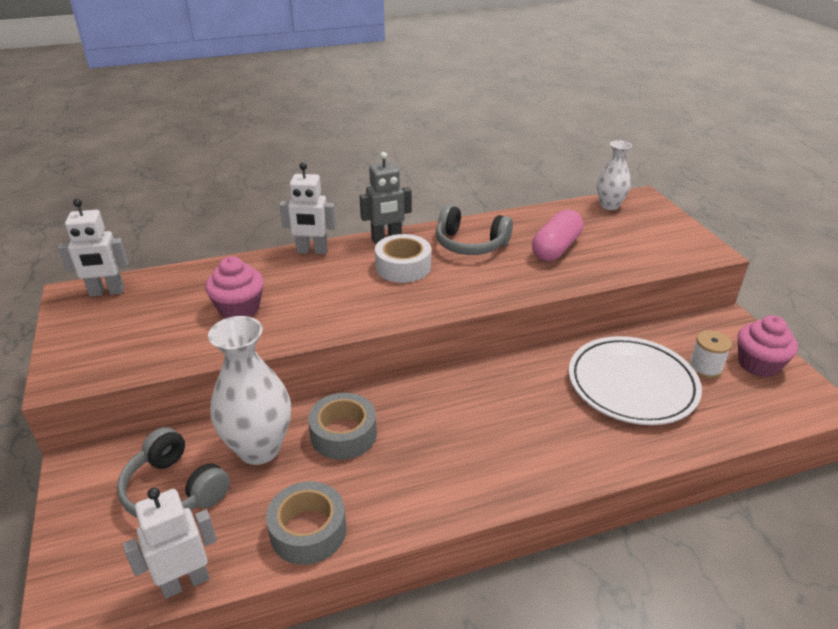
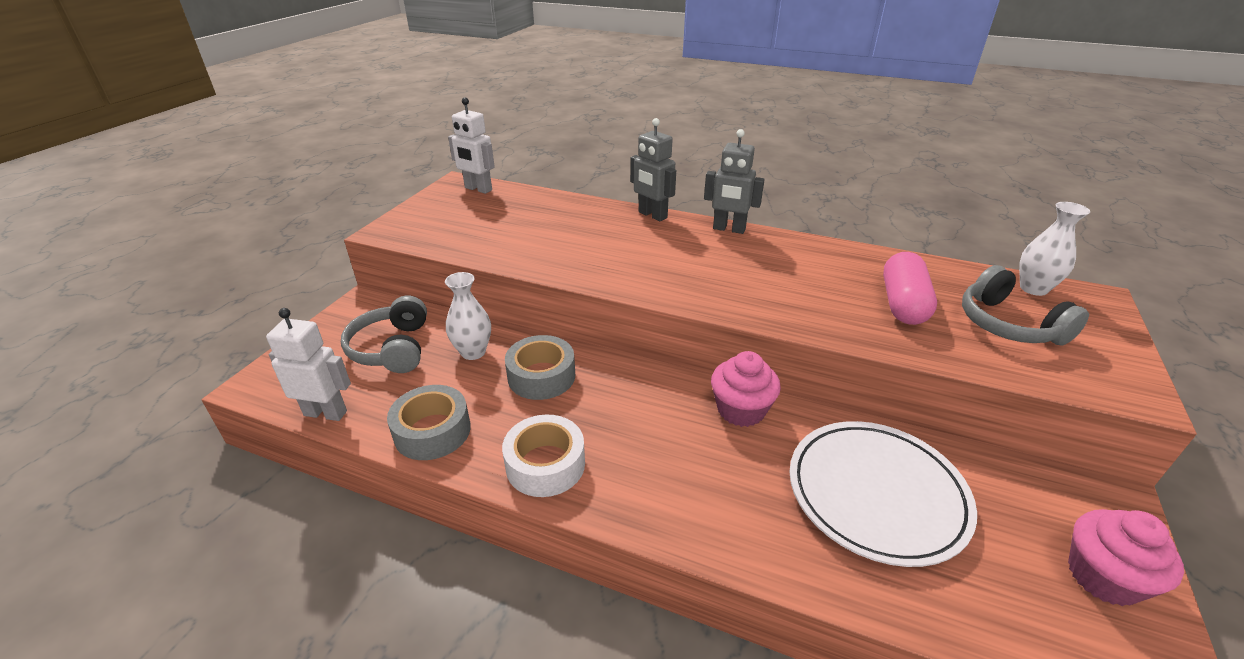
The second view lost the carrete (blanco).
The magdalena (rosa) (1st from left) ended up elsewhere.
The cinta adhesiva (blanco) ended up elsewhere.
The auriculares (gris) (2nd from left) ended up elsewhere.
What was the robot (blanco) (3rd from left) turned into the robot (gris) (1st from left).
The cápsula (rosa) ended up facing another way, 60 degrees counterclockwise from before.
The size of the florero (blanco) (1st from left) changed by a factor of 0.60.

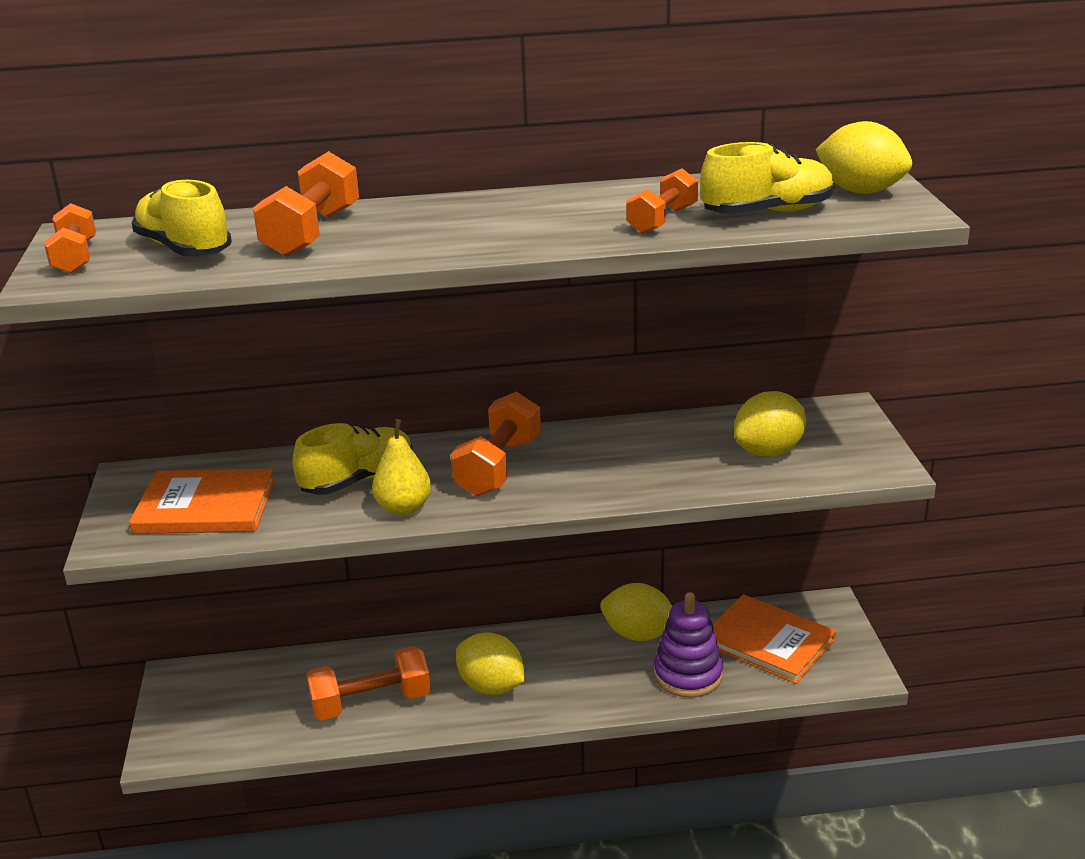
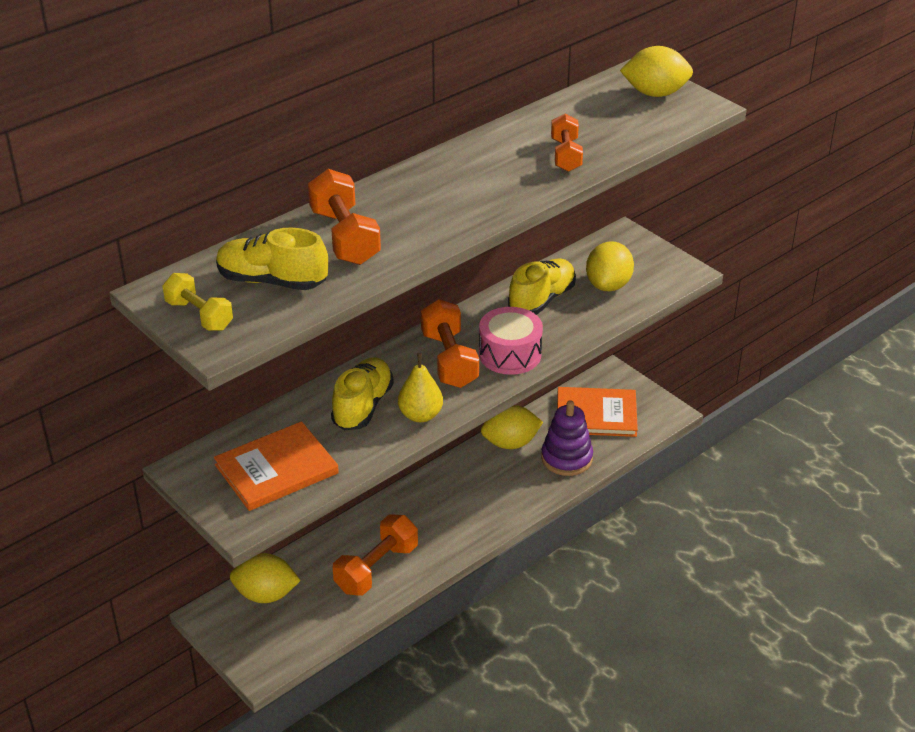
The second view gained the tambor (rosa).
The limón (amarillo) (1st from left) ended up elsewhere.
The zapato (amarillo) (3rd from left) ended up elsewhere.
What was the mancuerna (naranja) (1st from left) turned into the mancuerna (amarillo).

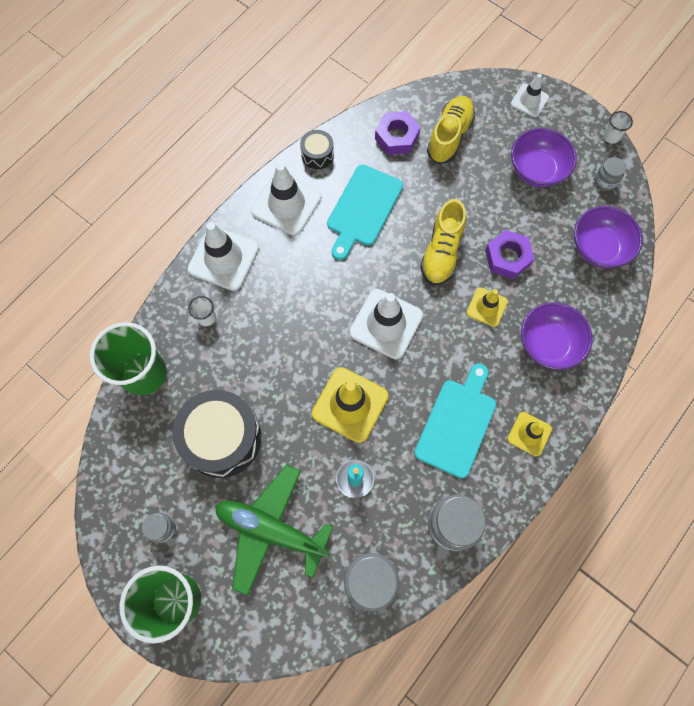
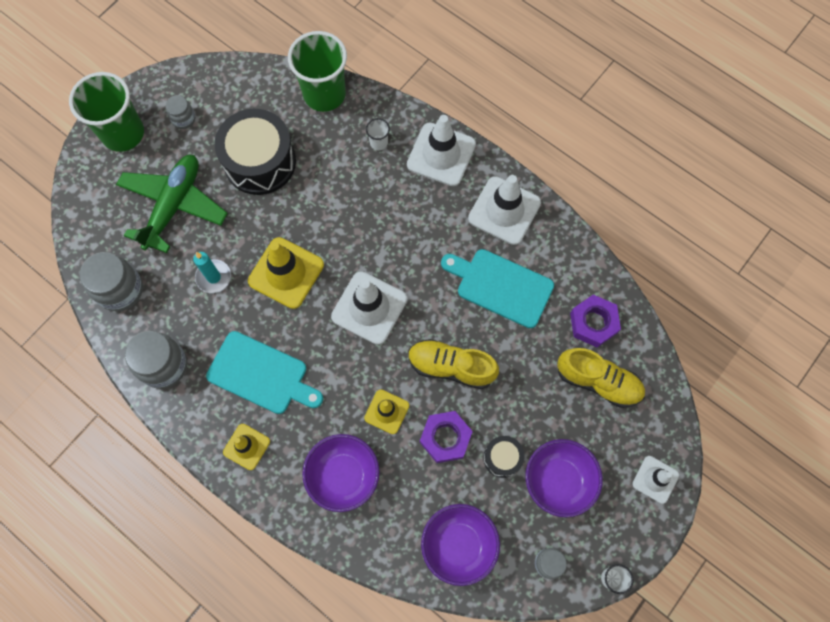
The tambor (negro) (2nd from left) ended up elsewhere.

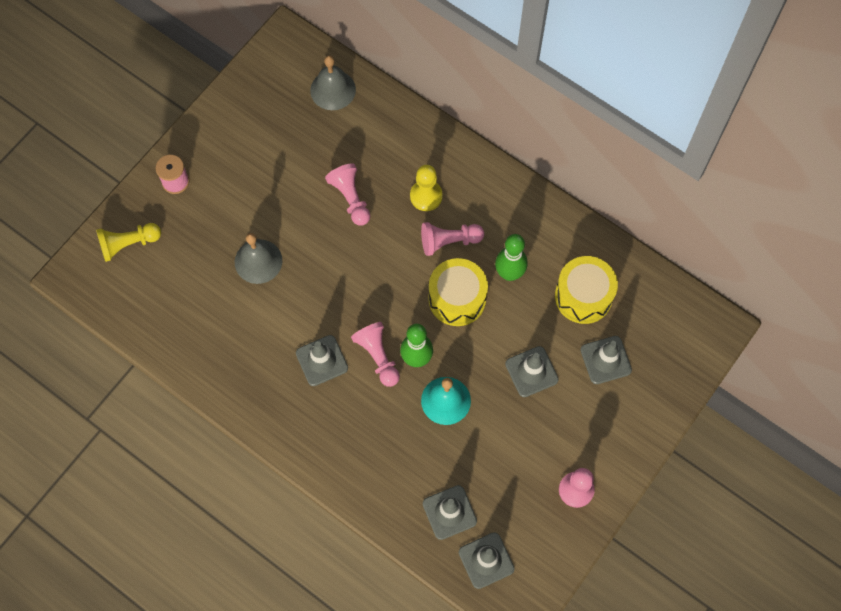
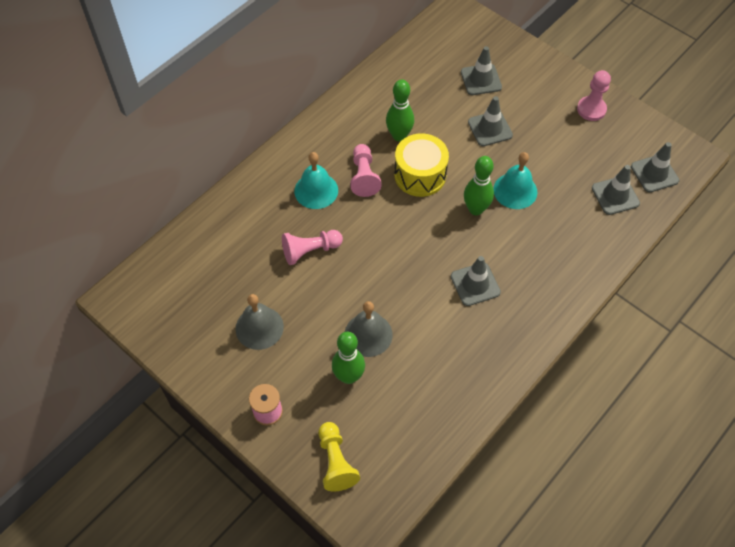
The second view lost the peón (rosa) (2nd from left).
The second view lost the tambor (amarillo) (2nd from left).
The second view gained the bolo (verde) (1st from left).
The campana (gris) (2nd from left in the first image) ended up elsewhere.
Where the peón (amarillo) (2nd from left) stood, the campana (turquesa) (1st from left) came to stand.

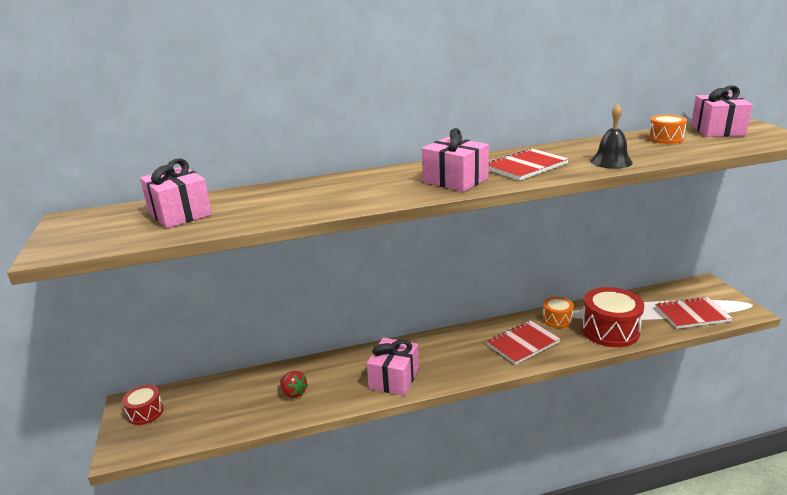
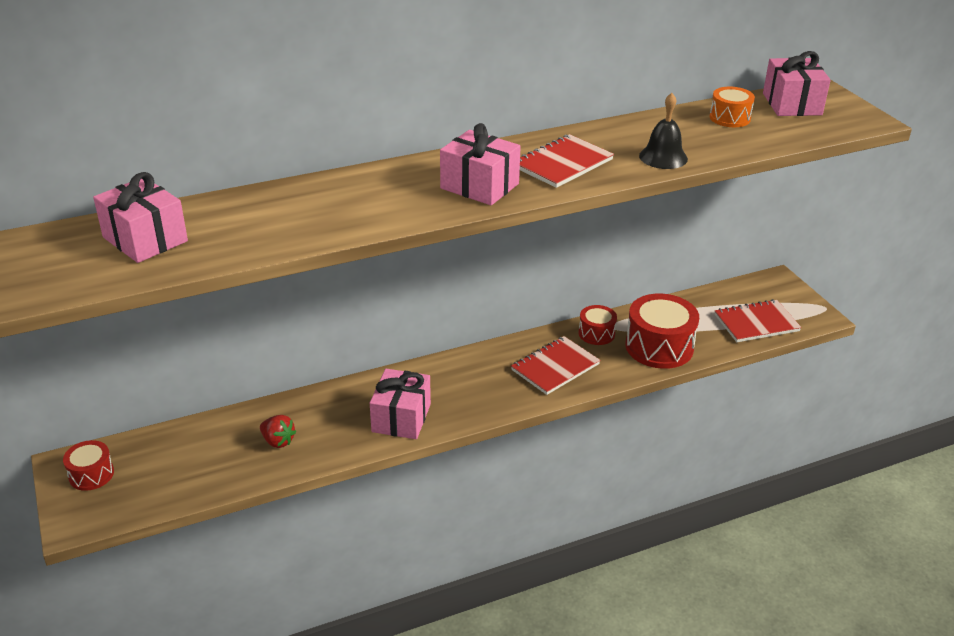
What was the tambor (naranja) (1st from left) turned into the tambor (rojo) (2nd from left).

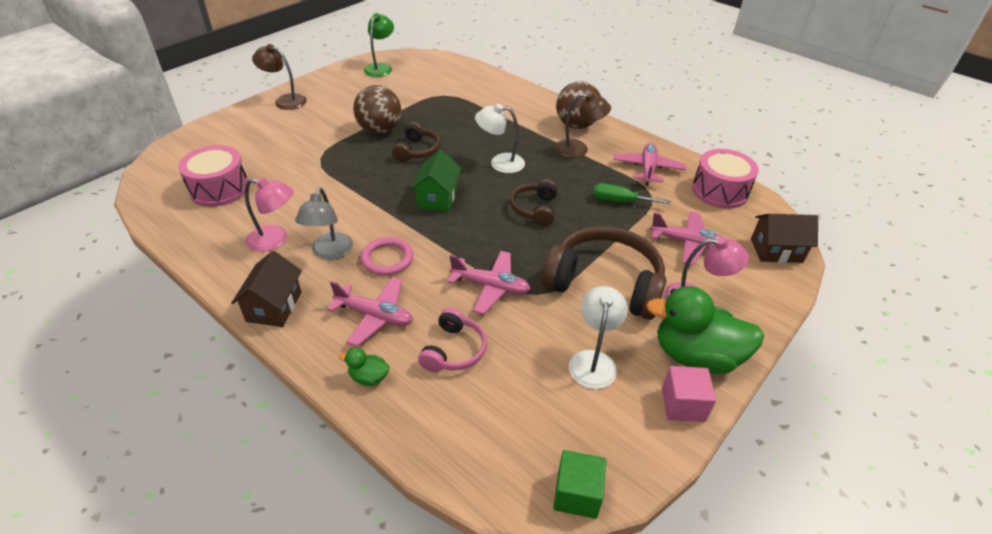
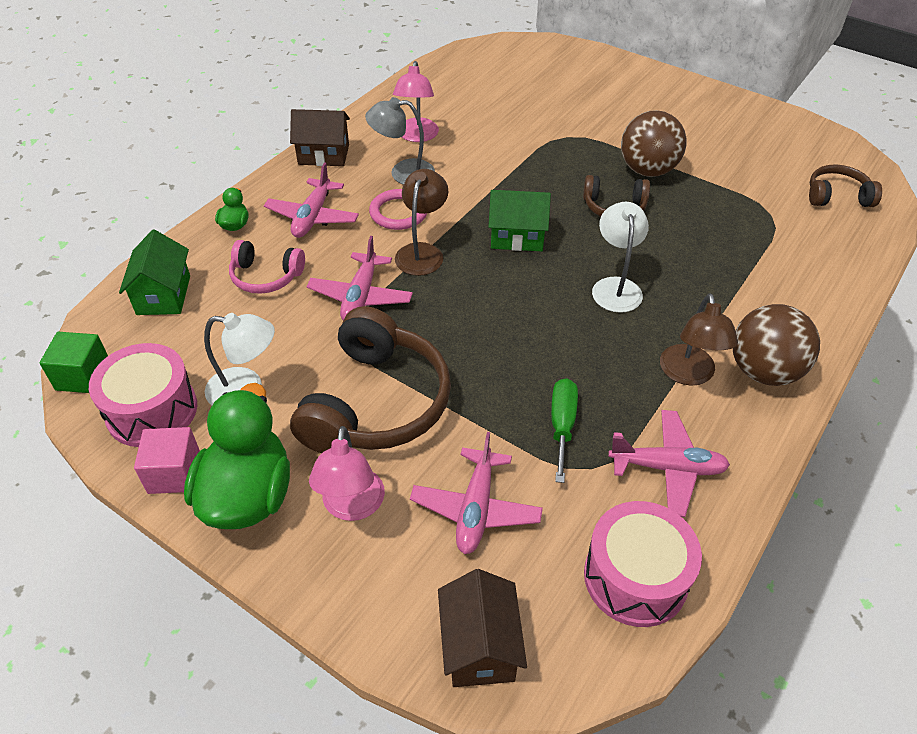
The second view lost the lámpara (verde).
The second view gained the casa (verde) (1st from left).
The tambor (rosa) (1st from left) ended up elsewhere.
The lámpara (marrón) (1st from left) ended up elsewhere.
The auriculares (marrón) (2nd from left in the first image) ended up elsewhere.

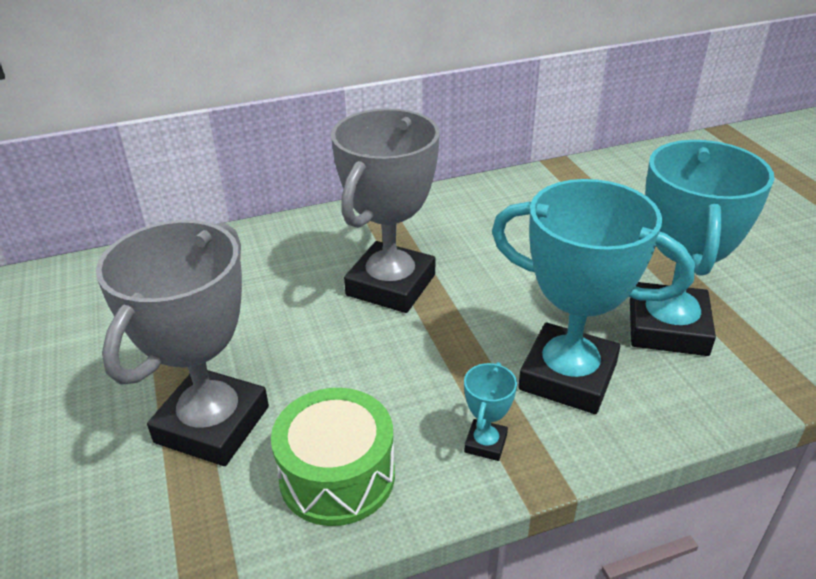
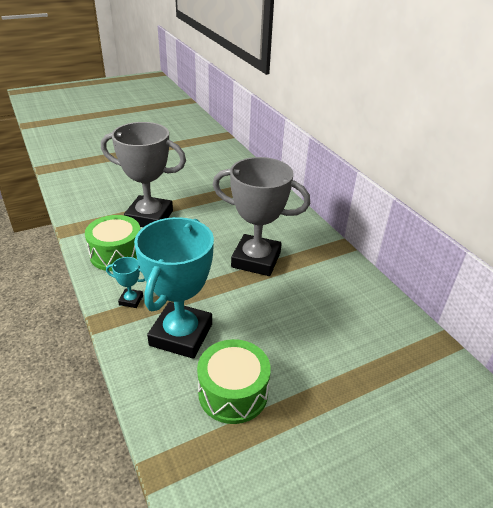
Where the trofeo (turquesa) (3rd from left) stood, the tambor (verde) (2nd from left) came to stand.

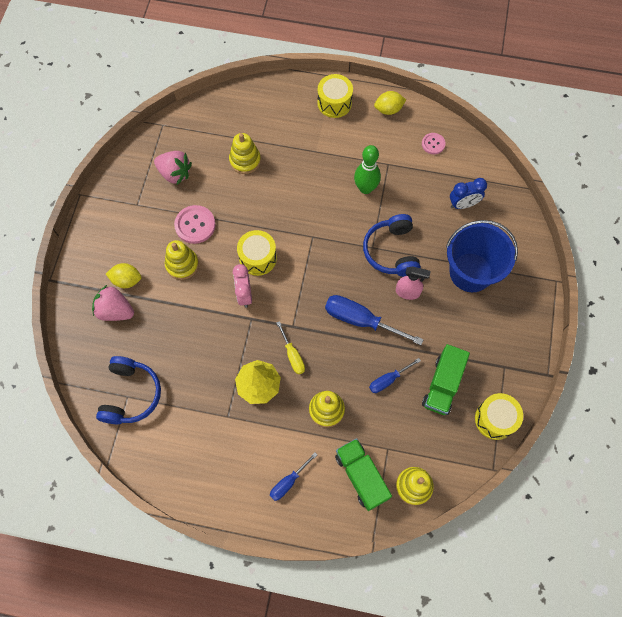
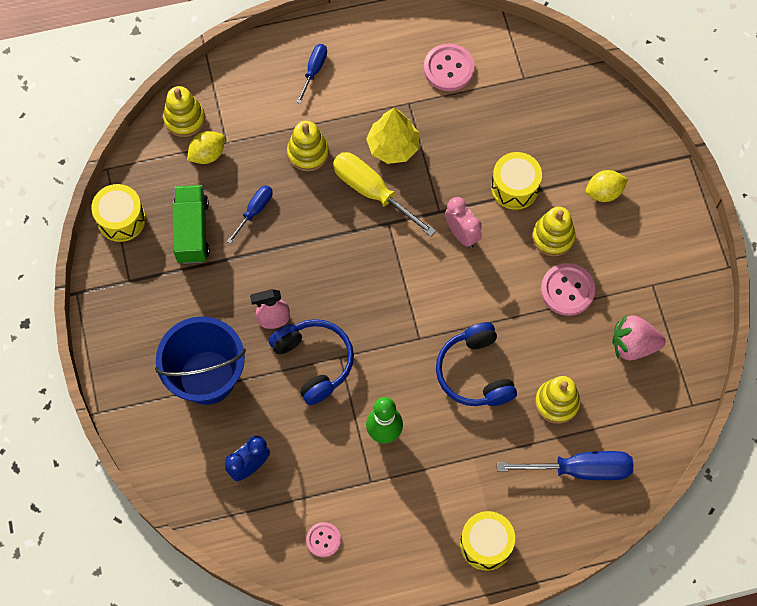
The second view lost the fresa (rosa) (1st from left).
The second view lost the camión (verde) (1st from left).
The second view gained the botón (rosa) (2nd from left).
The auriculares (azul) (1st from left in the first image) ended up elsewhere.
The tambor (amarillo) (1st from left in the first image) ended up elsewhere.
The destornillador (azul) (2nd from left in the first image) ended up elsewhere.
The limón (amarillo) (2nd from left in the first image) ended up elsewhere.
The size of the destornillador (amarillo) changed by a factor of 1.78.

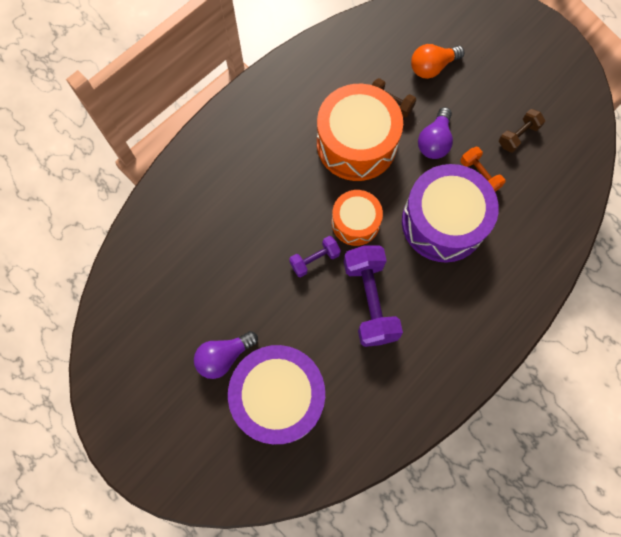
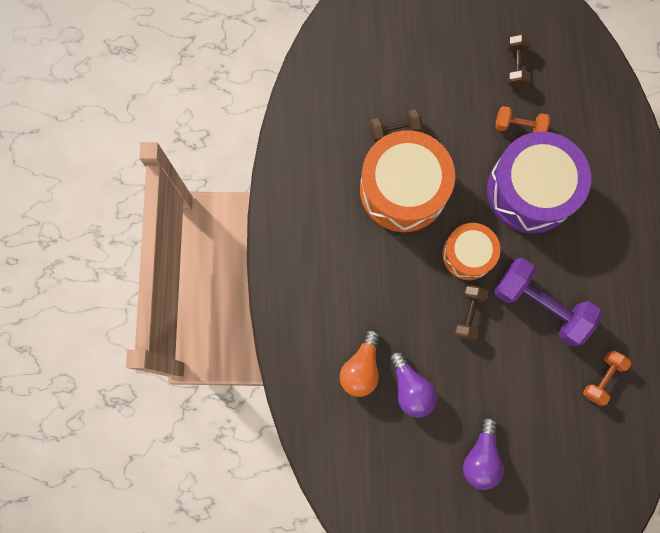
The second view lost the tambor (morado) (1st from left).
The second view gained the mancuerna (naranja) (2nd from left).
The bombilla (naranja) ended up elsewhere.
The bombilla (morado) (2nd from left in the first image) ended up elsewhere.
What was the mancuerna (morado) (1st from left) turned into the mancuerna (marrón) (2nd from left).

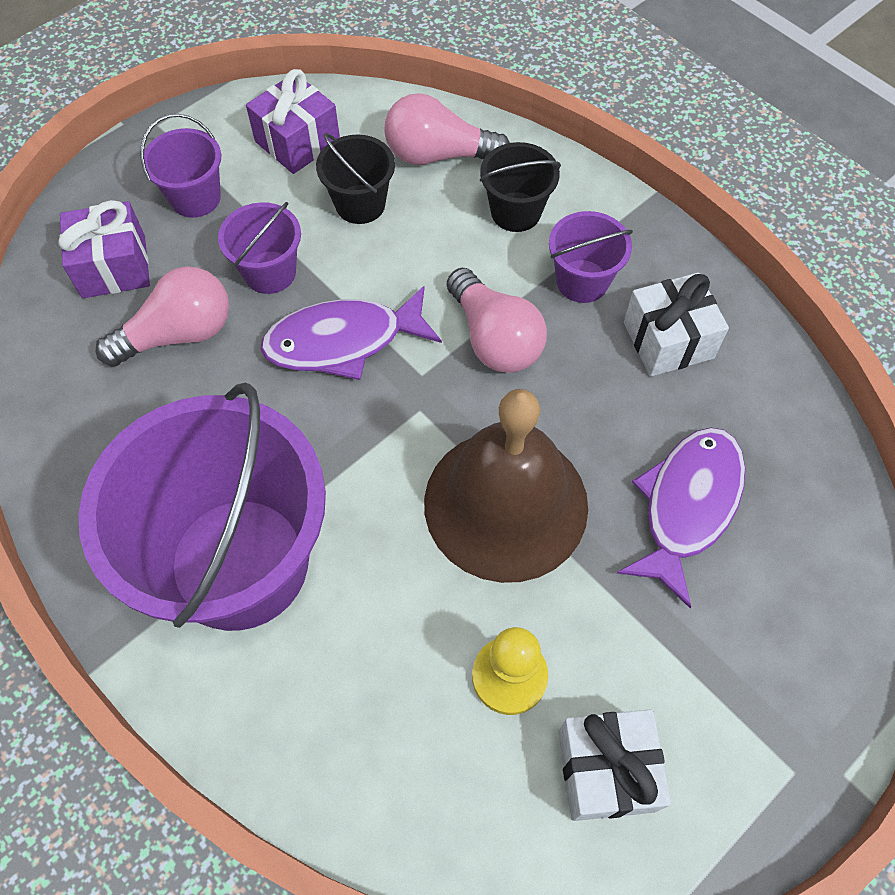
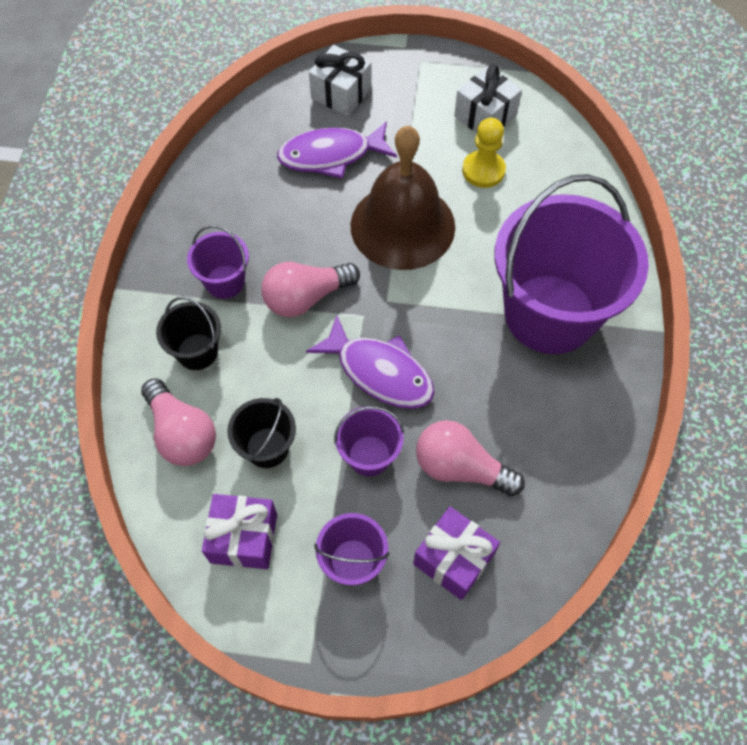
The regalo (blanco) (2nd from left in the first image) ended up elsewhere.
The bombilla (rosa) (3rd from left in the first image) ended up facing another way, 135 degrees counterclockwise from before.

